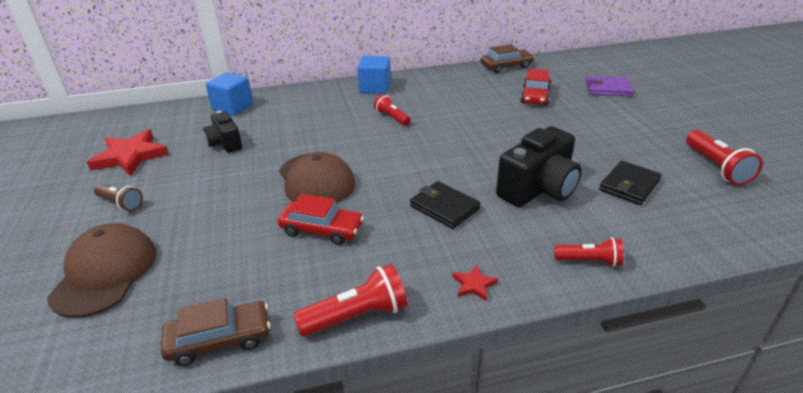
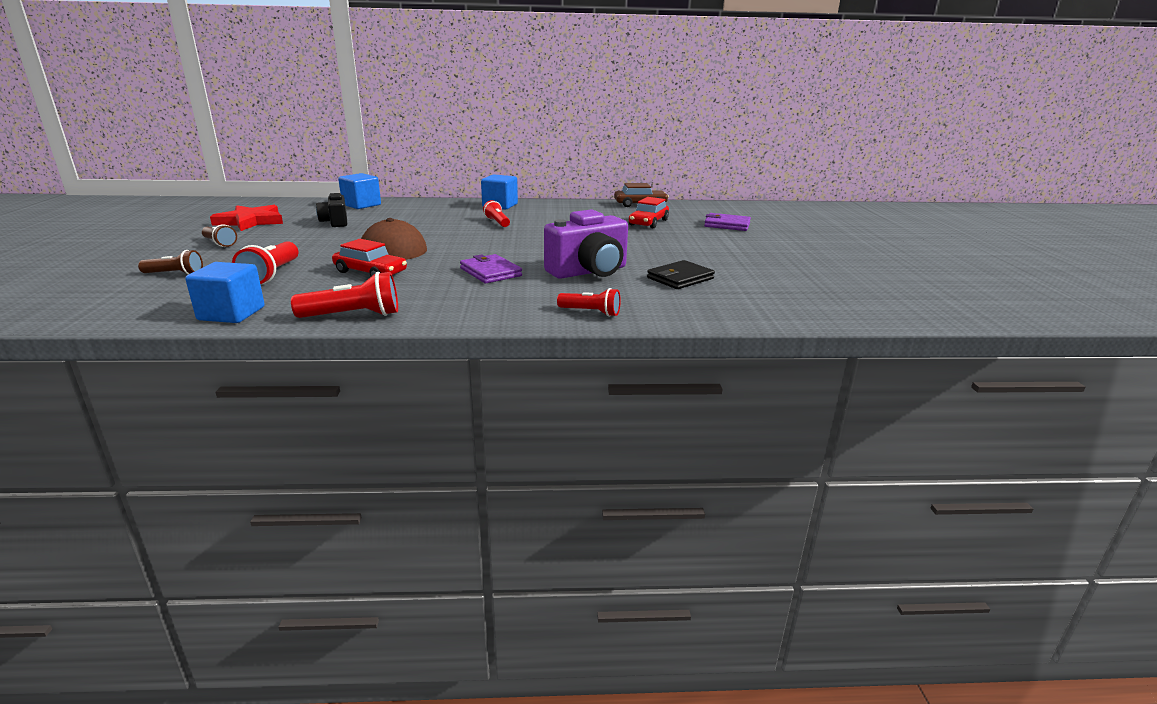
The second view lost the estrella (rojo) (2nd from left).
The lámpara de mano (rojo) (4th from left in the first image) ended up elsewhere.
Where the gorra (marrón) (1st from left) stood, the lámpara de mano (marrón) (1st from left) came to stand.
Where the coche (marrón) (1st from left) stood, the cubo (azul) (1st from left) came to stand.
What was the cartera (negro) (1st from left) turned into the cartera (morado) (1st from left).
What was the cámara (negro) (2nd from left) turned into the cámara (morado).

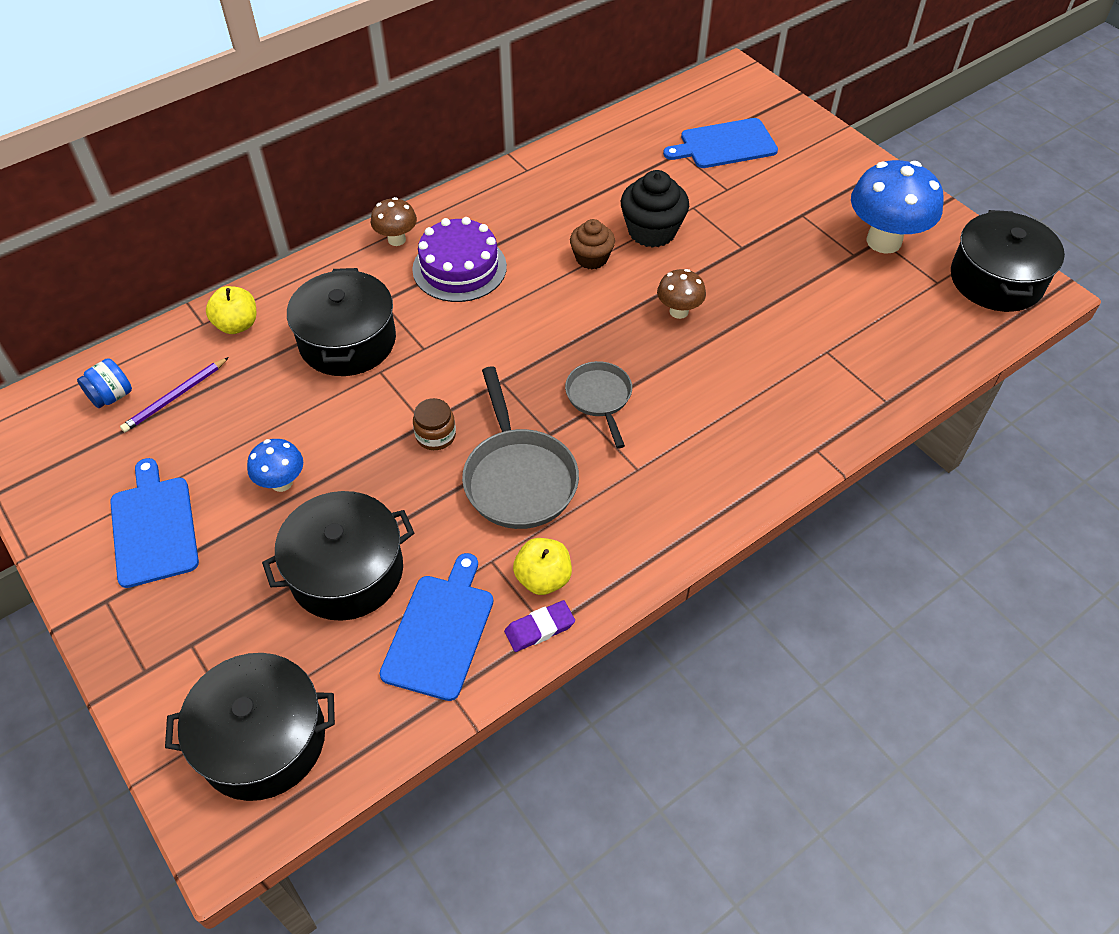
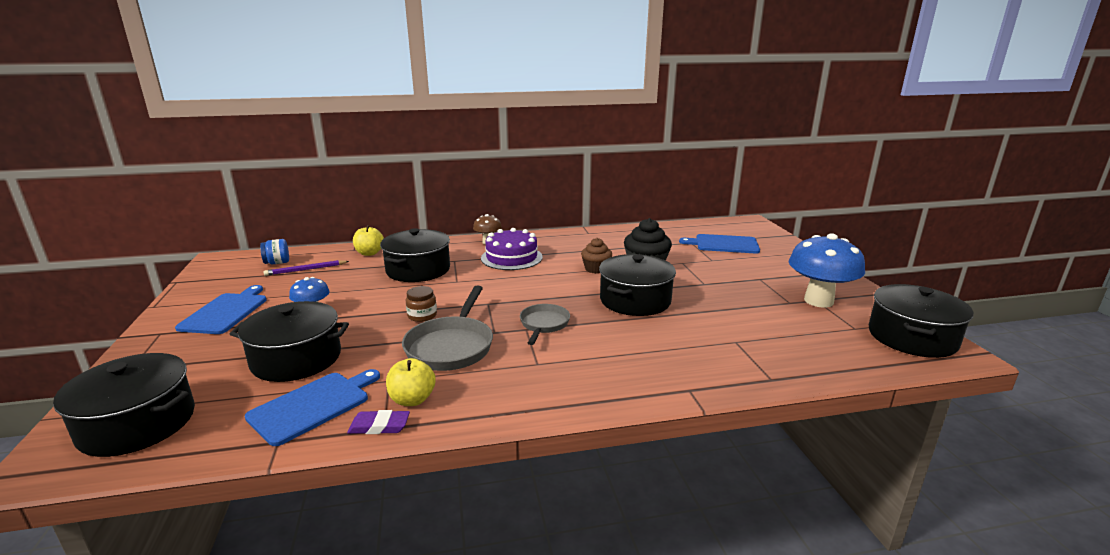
Where the seta (marrón) (2nd from left) stood, the olla (negro) (4th from left) came to stand.

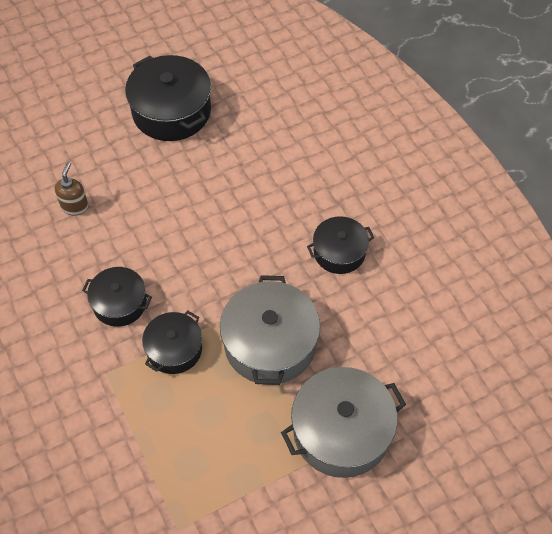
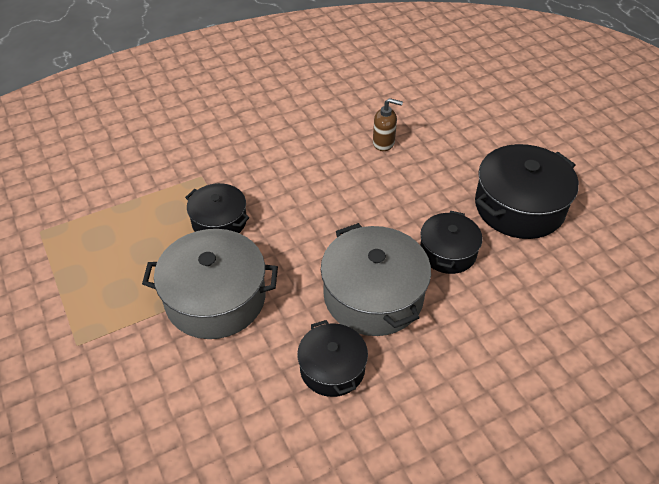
The olla (negro) (1st from left in the first image) ended up elsewhere.
The olla (gris) (2nd from left) ended up elsewhere.

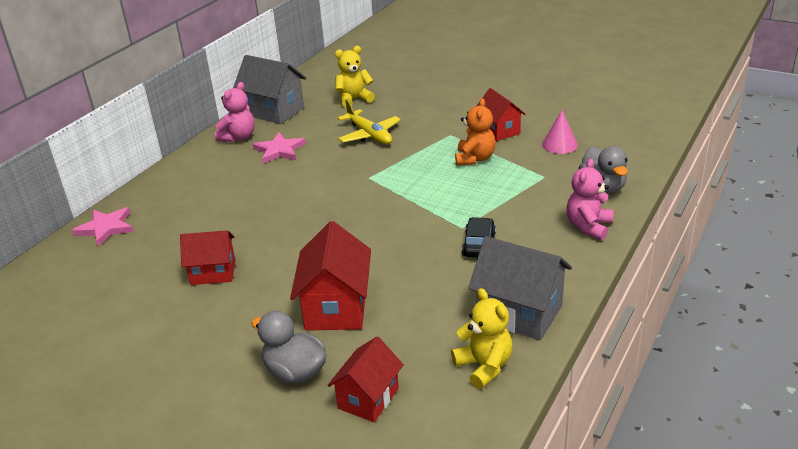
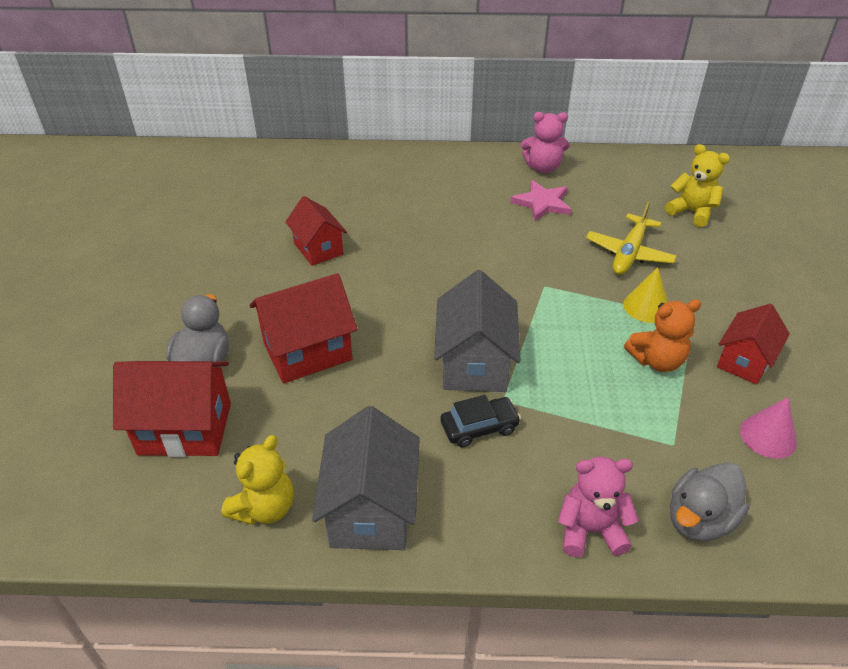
The second view lost the estrella (rosa) (1st from left).
The second view gained the cono (amarillo).
The casa (gris) (1st from left in the first image) ended up elsewhere.
The size of the casa (rojo) (3rd from left in the first image) changed by a factor of 1.52.

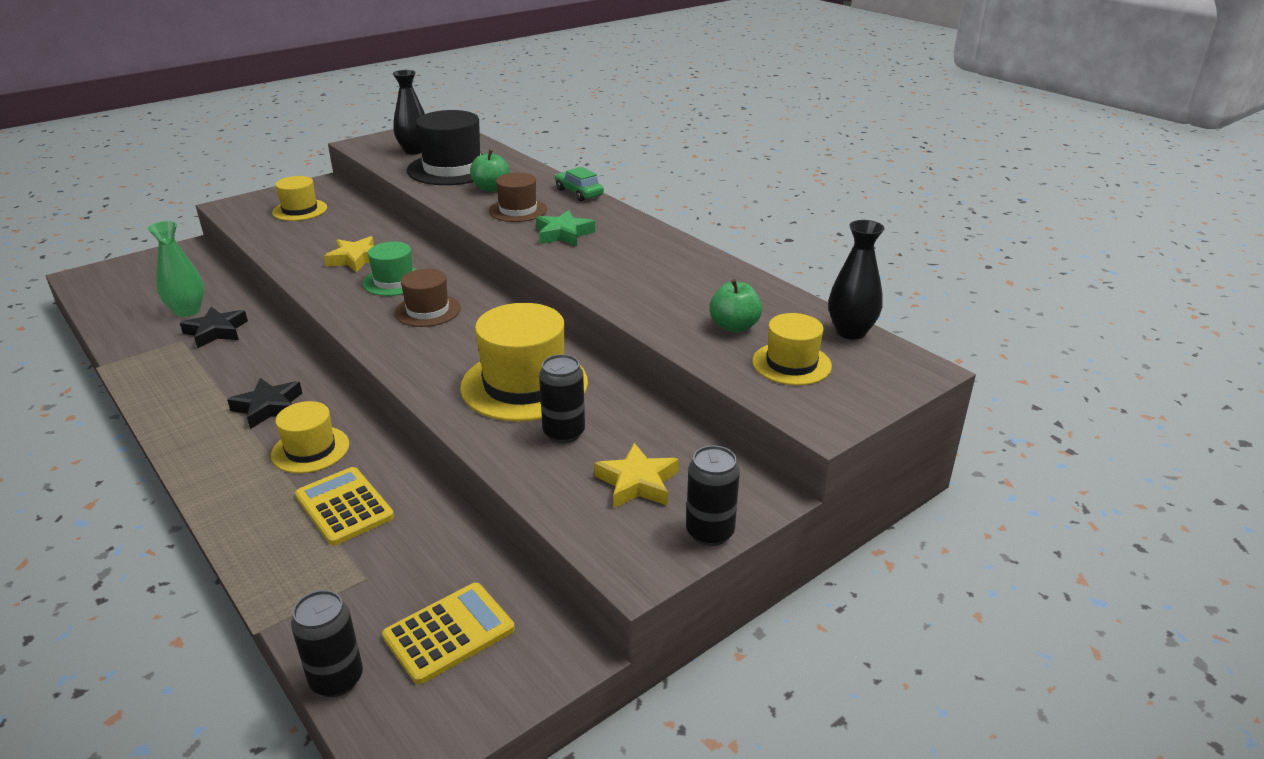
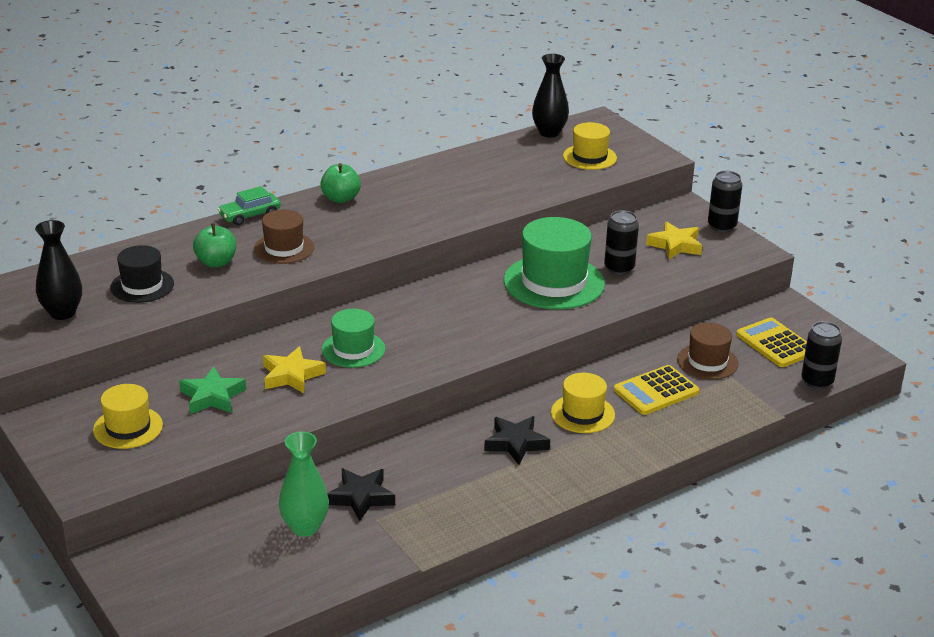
The sombrero (marrón) (1st from left in the first image) ended up elsewhere.
The estrella (verde) ended up elsewhere.
The manzana (verde) (2nd from left) ended up elsewhere.
What was the sombrero (amarillo) (3rd from left) turned into the sombrero (verde) (2nd from left).
The size of the sombrero (negro) changed by a factor of 0.58.

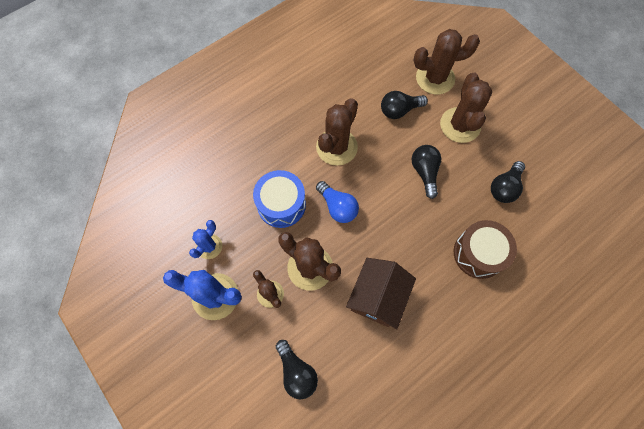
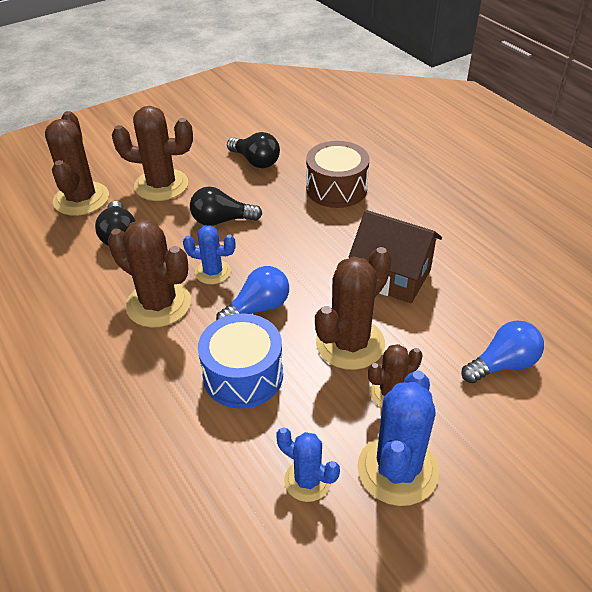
The second view gained the cactus (azul) (1st from left).
What was the bombilla (negro) (1st from left) turned into the bombilla (azul) (2nd from left).

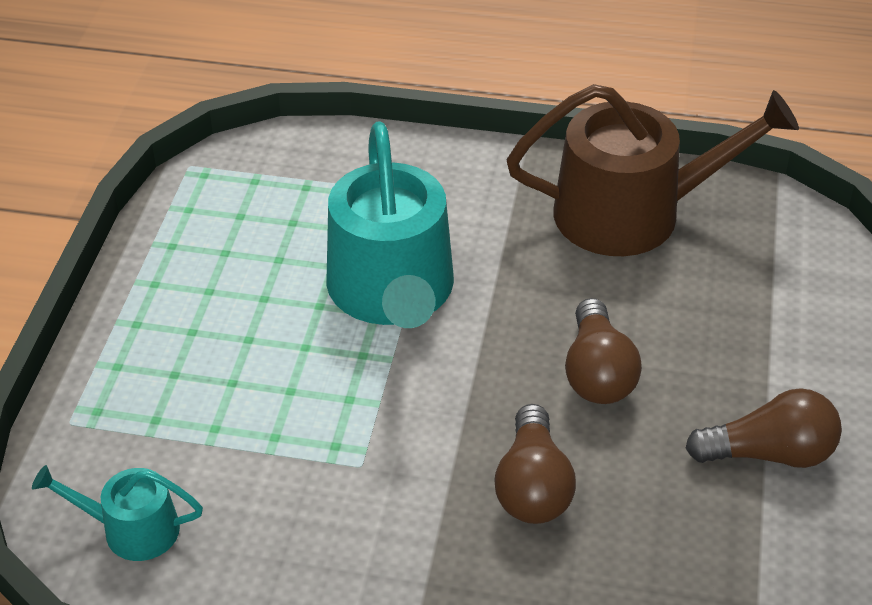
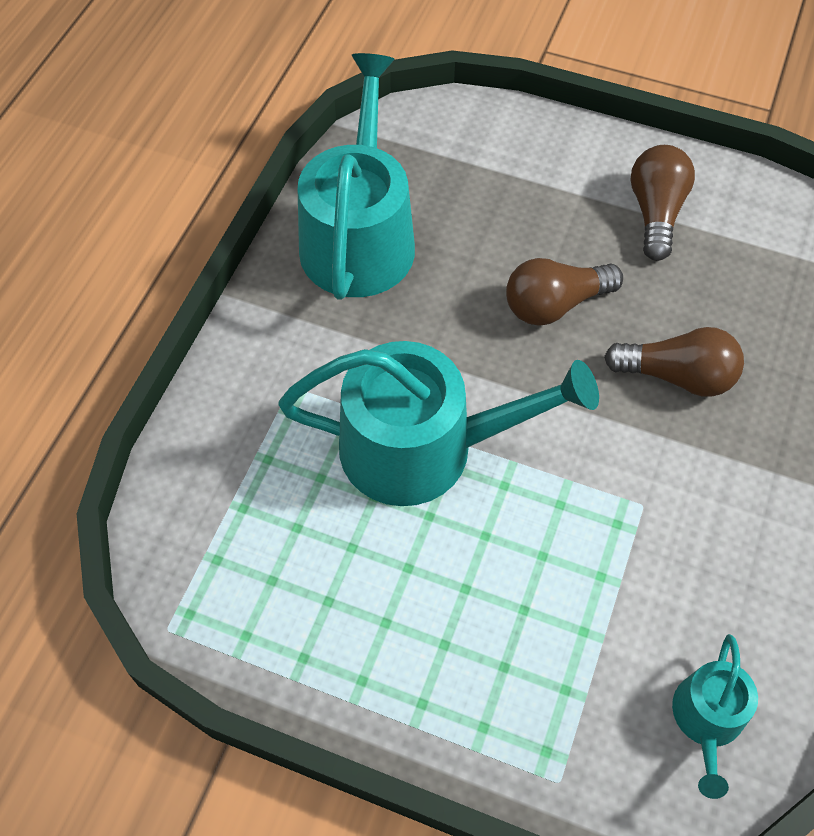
What was the regadera (marrón) turned into the regadera (turquesa) (1st from left).
The bombilla (marrón) (2nd from left in the first image) ended up facing another way, 150 degrees clockwise from before.

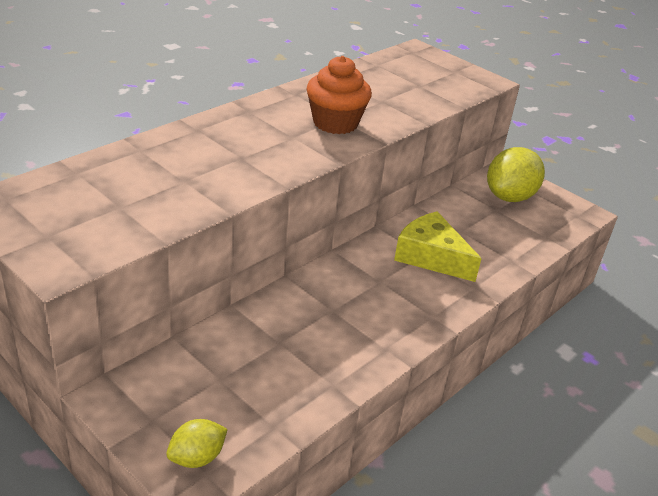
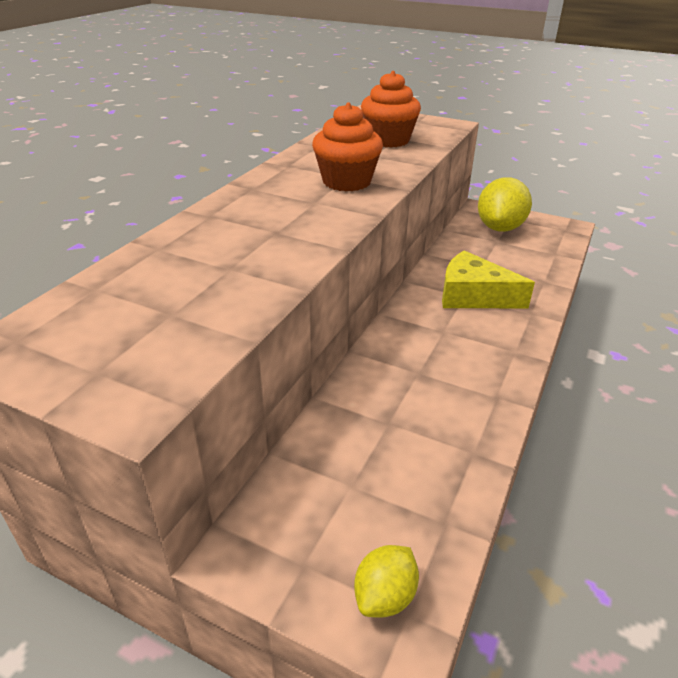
The second view gained the magdalena (naranja) (2nd from left).

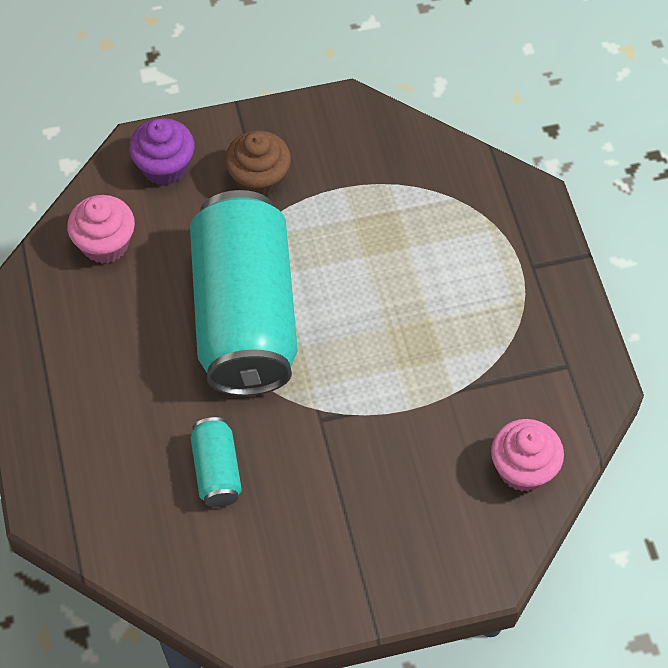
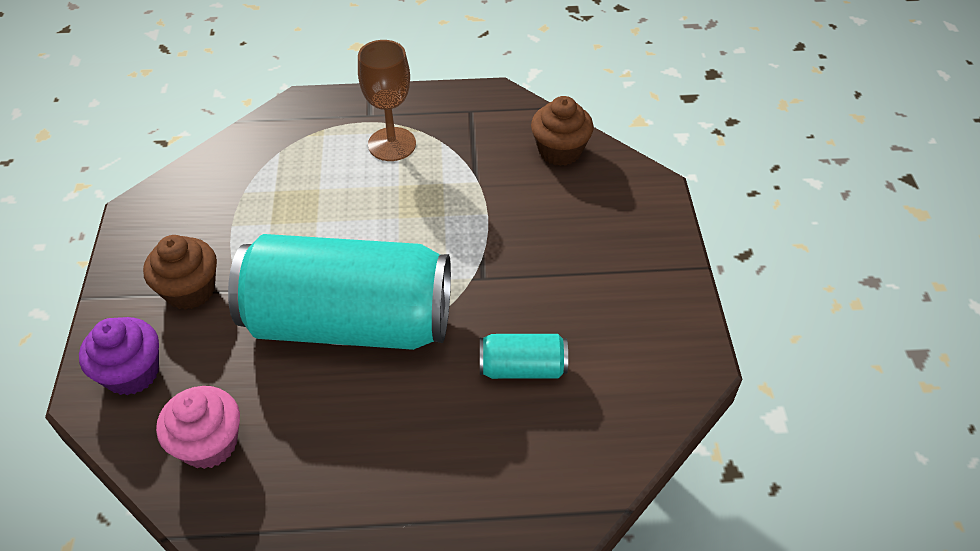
The second view gained the copa (marrón).
What was the magdalena (rosa) (2nd from left) turned into the magdalena (marrón) (2nd from left).

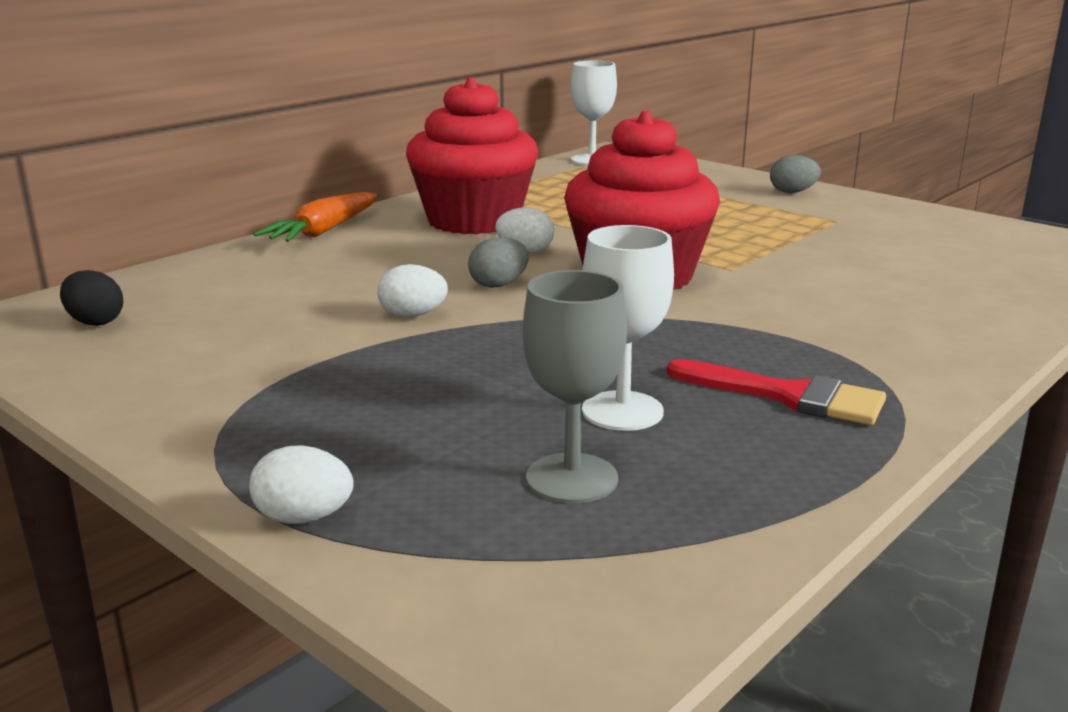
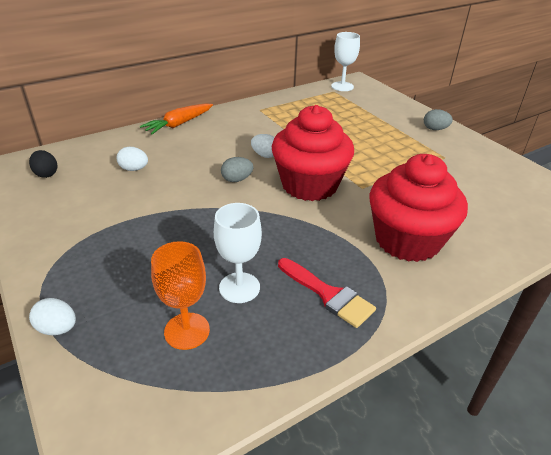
The huevo (blanco) (2nd from left) ended up elsewhere.
The magdalena (rojo) (1st from left in the first image) ended up elsewhere.
What was the copa (gris) turned into the copa (naranja).

